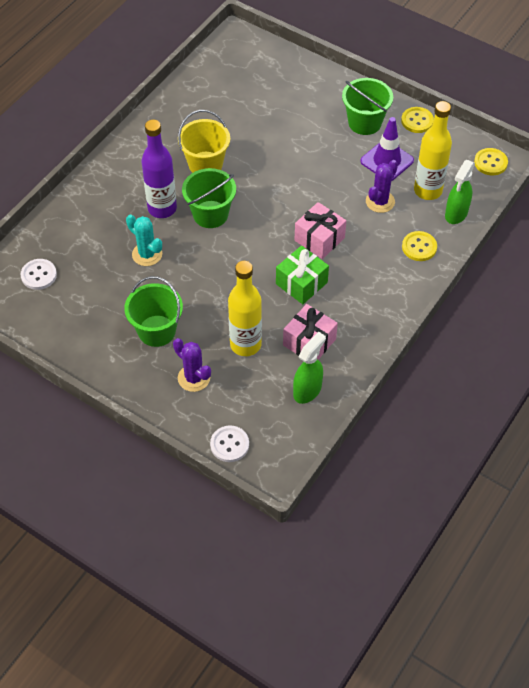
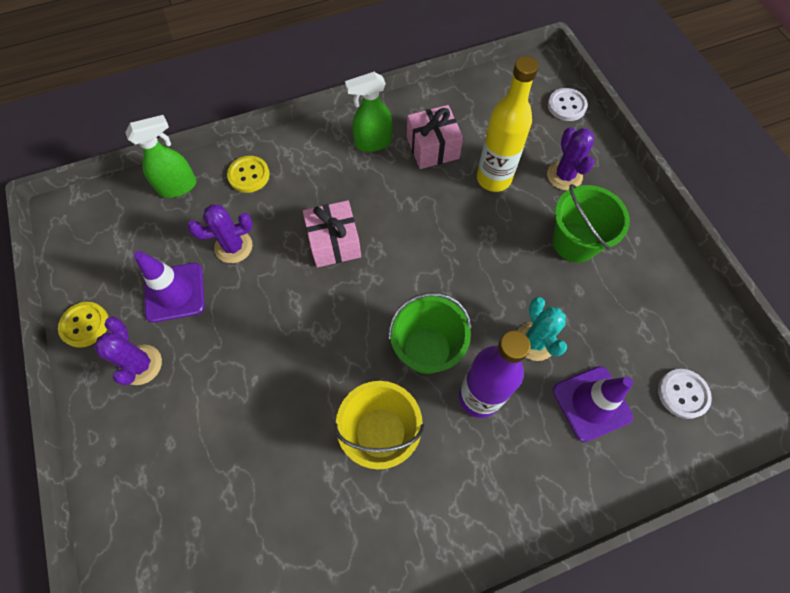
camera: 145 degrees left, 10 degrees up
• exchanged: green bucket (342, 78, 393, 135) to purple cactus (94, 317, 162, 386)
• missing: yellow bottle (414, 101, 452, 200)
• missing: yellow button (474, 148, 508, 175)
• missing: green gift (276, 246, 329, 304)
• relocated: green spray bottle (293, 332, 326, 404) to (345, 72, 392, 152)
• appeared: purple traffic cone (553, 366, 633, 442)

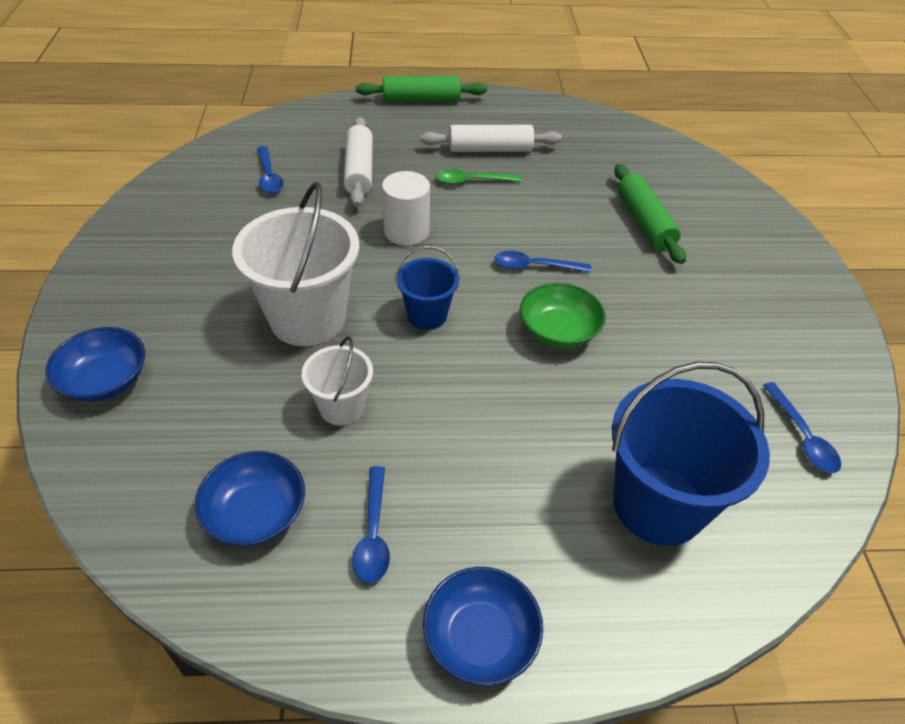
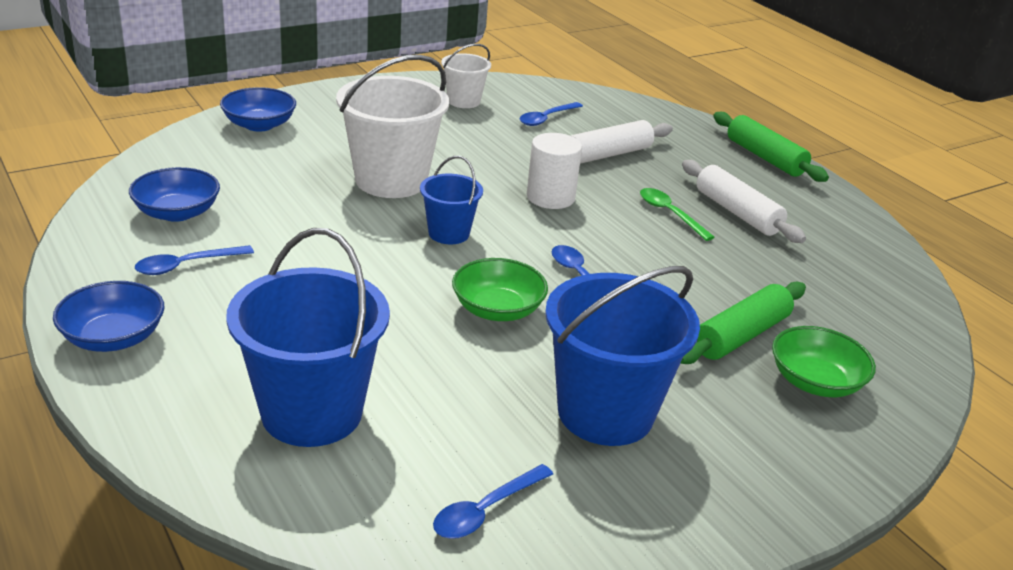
camera: 60 degrees right, 15 degrees down
• relocated: white bucket (302, 336, 373, 426) to (441, 44, 491, 108)
• appeared: blue bucket (545, 266, 700, 446)
• appeared: green bowl (772, 326, 876, 397)

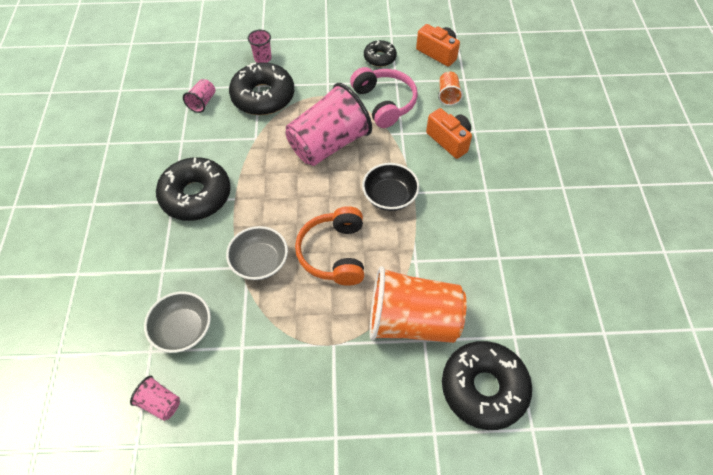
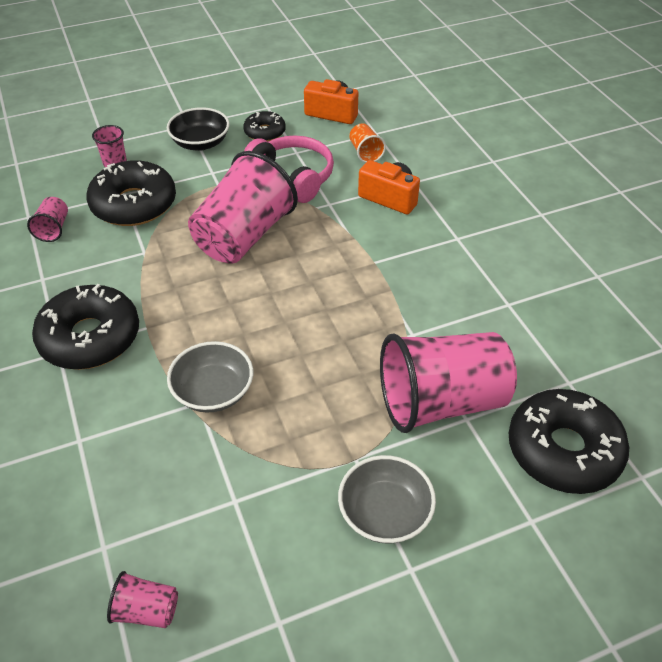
camera: 20 degrees left, 10 degrees down
• relocated: black bowl (362, 163, 420, 211) to (167, 107, 230, 151)
• missing: orange headphones (295, 206, 364, 286)
• colour: orange cup (369, 266, 466, 343) to pink cup (380, 332, 517, 433)
• relocated: grey bowl (144, 291, 211, 353) to (338, 455, 436, 543)

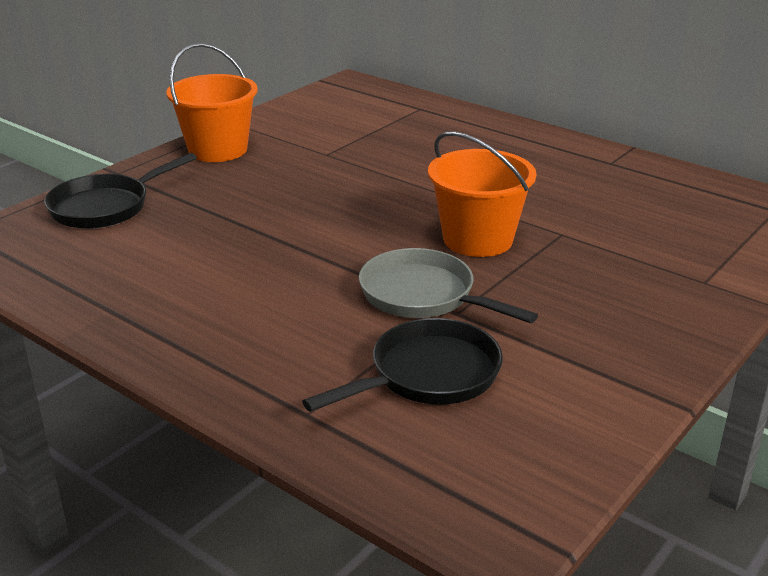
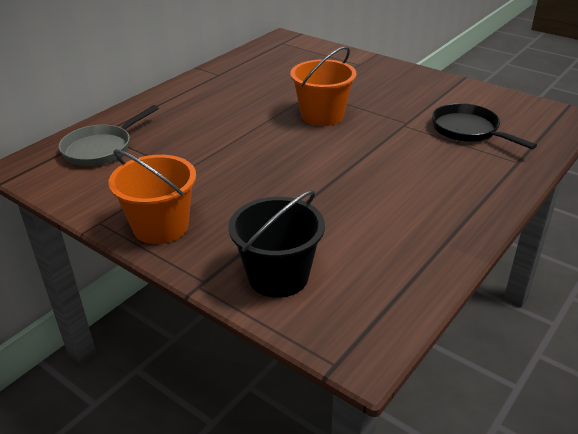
camera: 90 degrees left, 5 degrees up
• exchanged: black pan (44, 153, 197, 229) to black bucket (228, 190, 325, 298)
• relocated: grey pan (359, 248, 538, 323) to (58, 105, 159, 166)

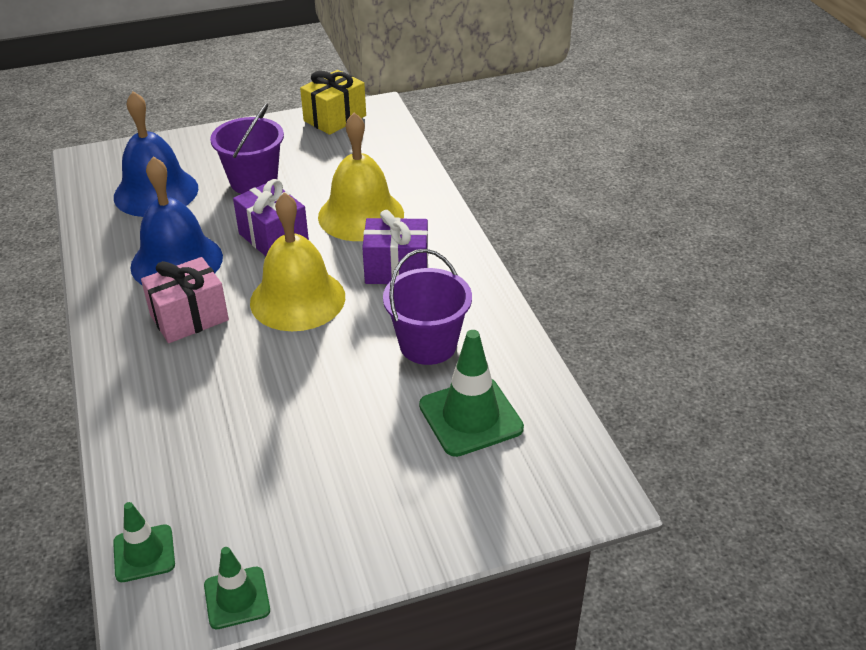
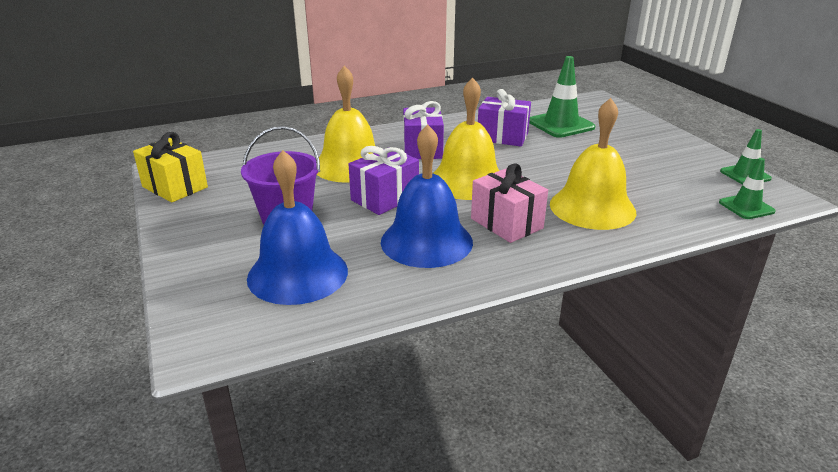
camera: 95 degrees left, 10 degrees down
• exchanged: purple bucket (383, 249, 472, 365) to purple gift (478, 89, 531, 146)
• appeared: yellow bell (550, 98, 636, 230)

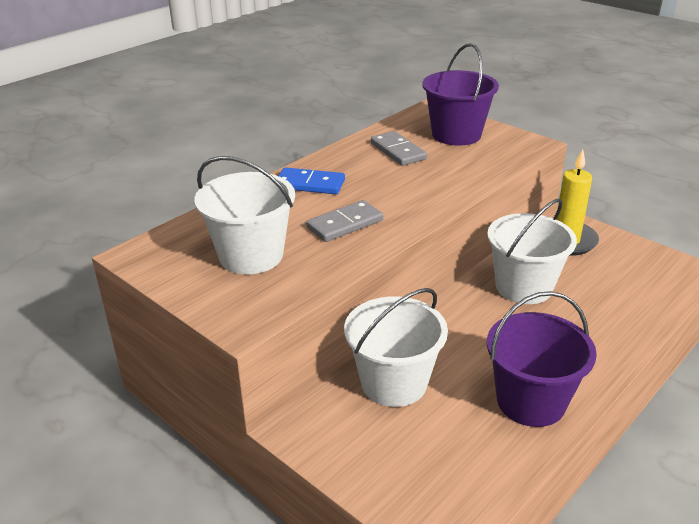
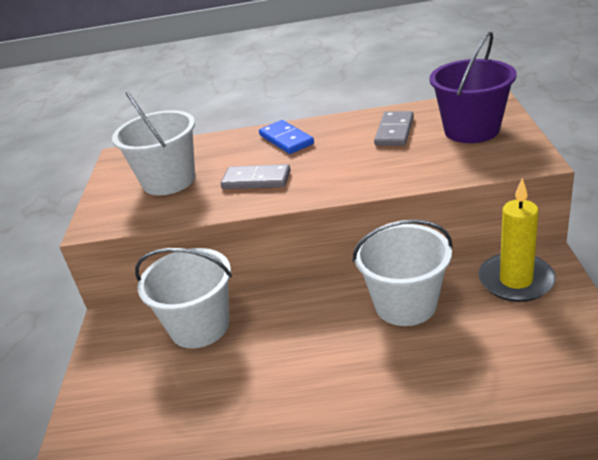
camera: 50 degrees right, 0 degrees up
• missing: purple bucket (487, 291, 597, 427)

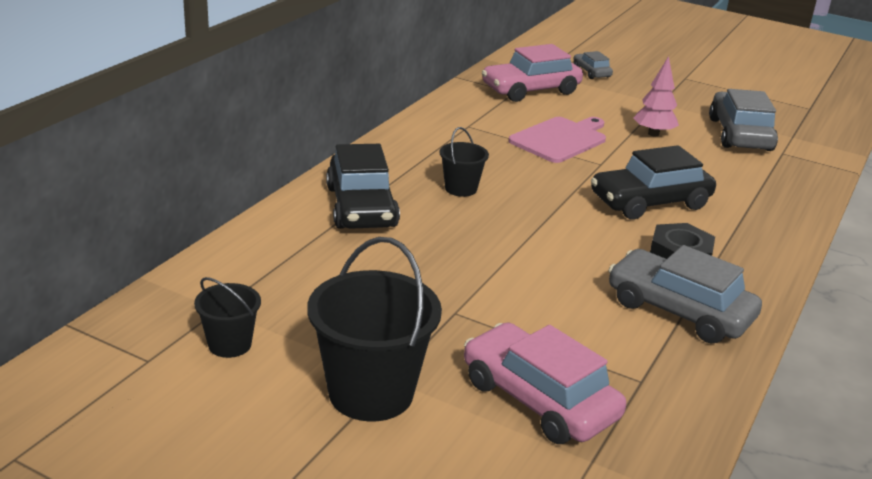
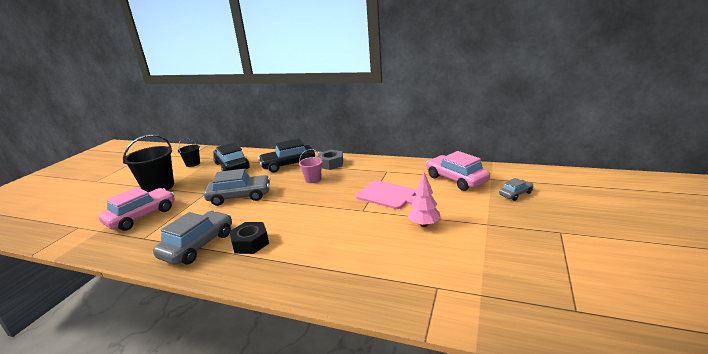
camera: 85 degrees right, 5 degrees down
• relocated: grey car (709, 89, 778, 151) to (204, 169, 270, 206)
• colour: black bucket (439, 127, 489, 197) to pink bucket (299, 149, 323, 183)
• relocated: black car (591, 145, 716, 220) to (213, 142, 250, 171)
• appeared: grey nut (318, 150, 343, 170)

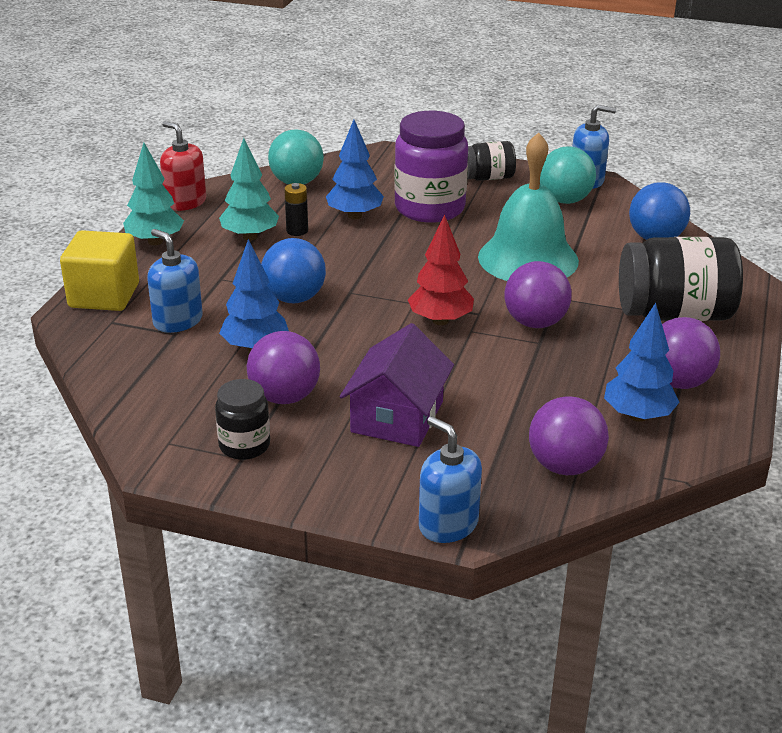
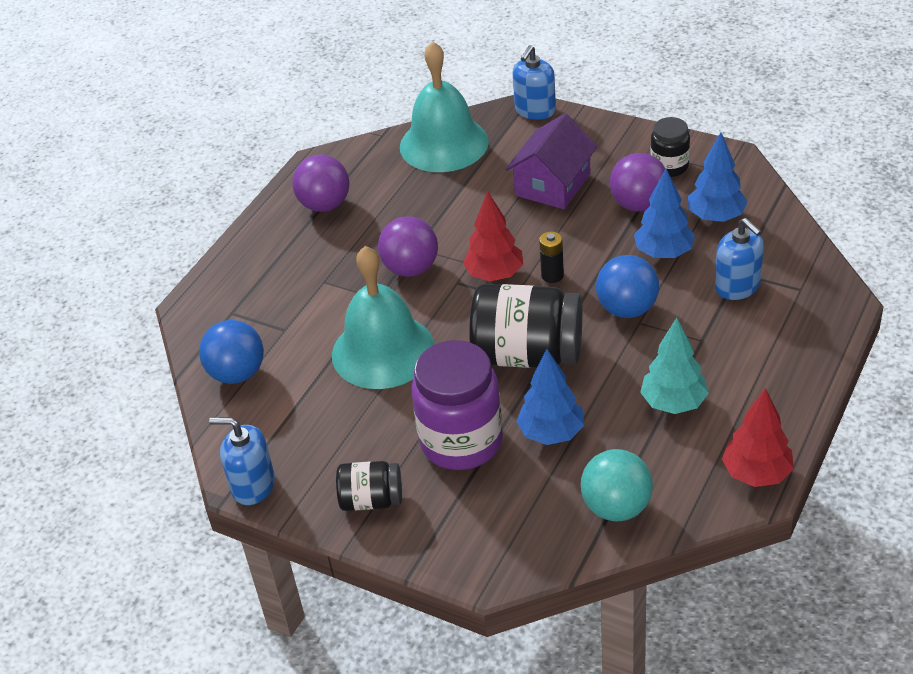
camera: 165 degrees left, 10 degrees up
• exchanged: red soap dispenser (160, 121, 206, 211) to red tree (722, 388, 794, 487)
• missing: turquoise tree (123, 143, 184, 245)
• missing: turquoise ball (540, 146, 596, 204)
• relocated: black battery (284, 183, 308, 236) to (539, 231, 564, 283)
• missing: yellow cube (60, 230, 139, 311)
• relocated: black jar (619, 237, 743, 321) to (469, 284, 583, 368)
• relocated: blue tree (604, 303, 680, 422) to (688, 132, 747, 222)
• exchanged: purple ball (529, 396, 609, 475) to turquoise bell (400, 41, 489, 172)
• spun: blue soap dispenser (419, 416, 482, 543) = (513, 45, 556, 120) 60 degrees clockwise

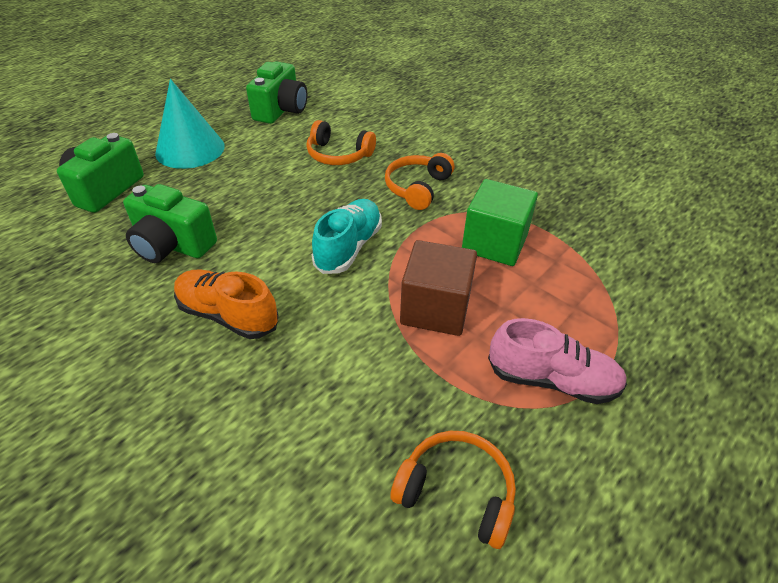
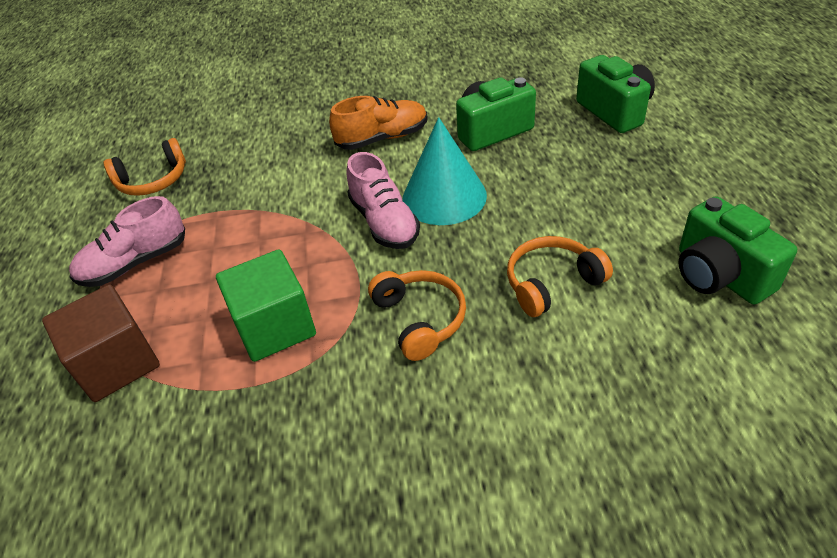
camera: 135 degrees right, 0 degrees up
• relocated: turquoise cone (155, 79, 225, 169) to (403, 117, 487, 225)
• colour: turquoise shoe (312, 199, 382, 274) to pink shoe (347, 152, 420, 249)
• relocated: brown cube (400, 240, 477, 336) to (42, 285, 160, 402)

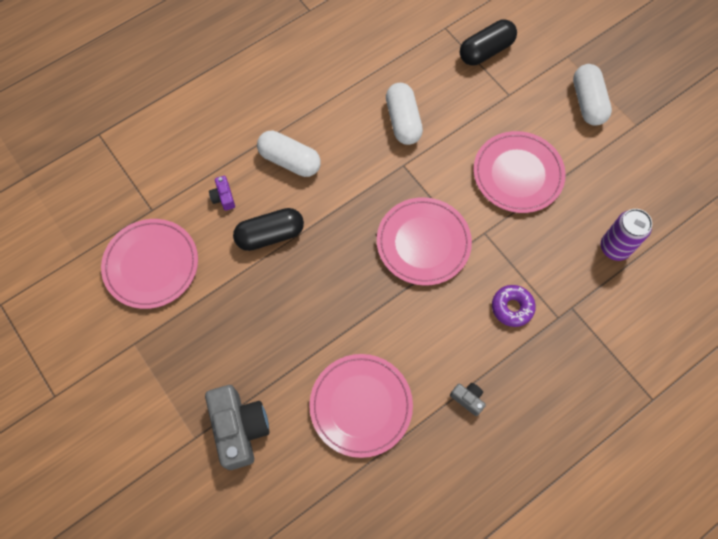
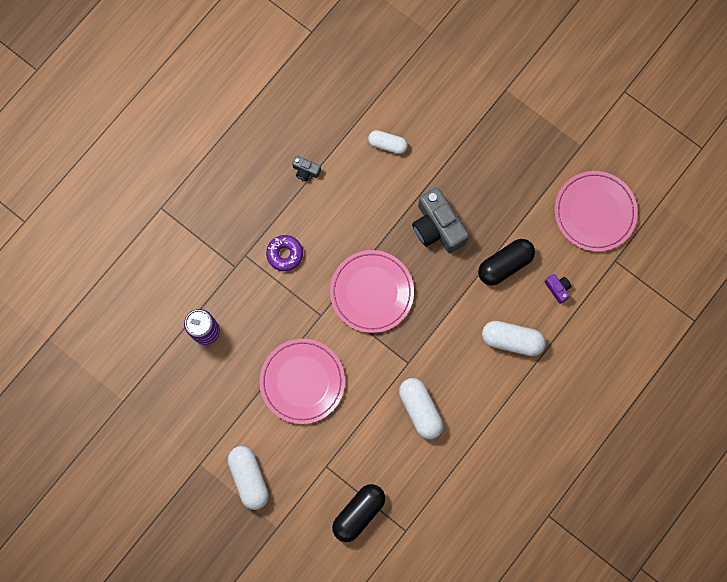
camera: 165 degrees right, 10 degrees up
• exchanged: pink plate (309, 354, 413, 458) to white capsule (368, 130, 408, 154)
• relocated: grey camera (205, 385, 269, 470) to (412, 187, 469, 253)

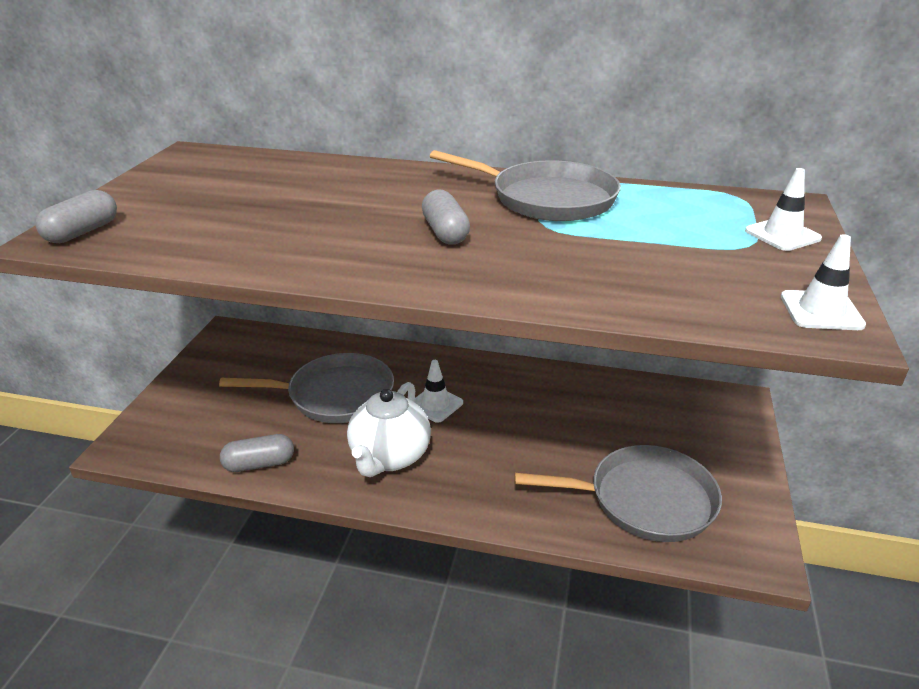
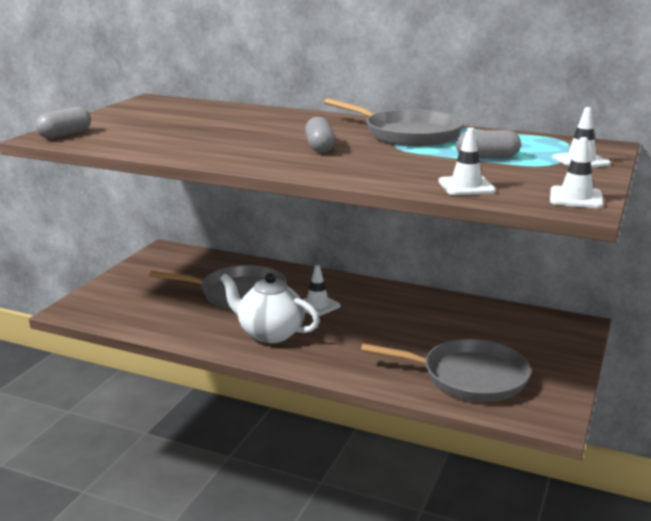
camera: 10 degrees right, 10 degrees down
• spun: white teapot (347, 382, 431, 477) = (220, 273, 320, 343) 90 degrees clockwise
• relocated: grey capsule (220, 434, 294, 472) to (456, 130, 521, 159)
• appeared: white traffic cone (438, 128, 496, 195)

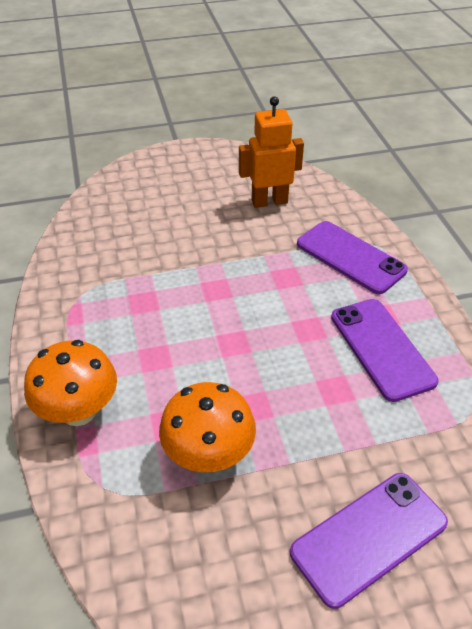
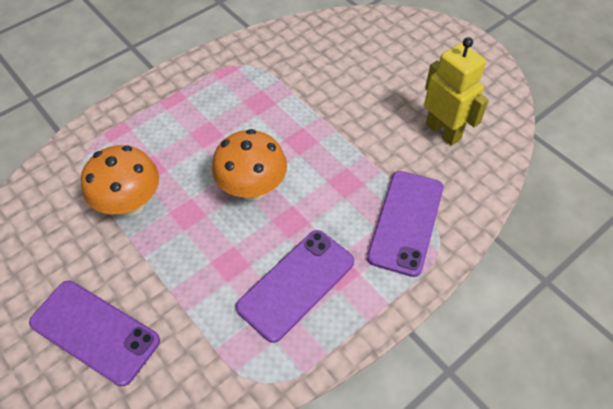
camera: 65 degrees right, 10 degrees up
• colour: orange robot (239, 96, 304, 208) to yellow robot (424, 37, 489, 146)
• relocated: orange mushroom (24, 340, 117, 426) to (212, 129, 287, 200)

